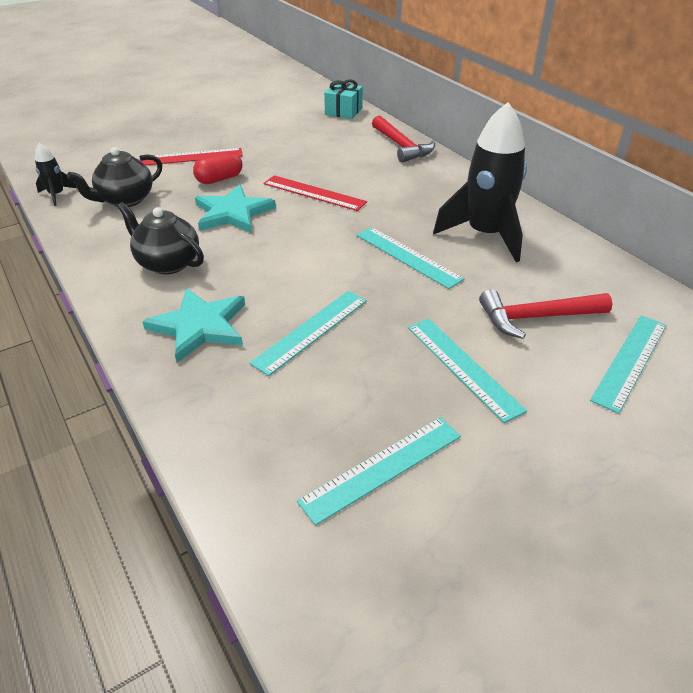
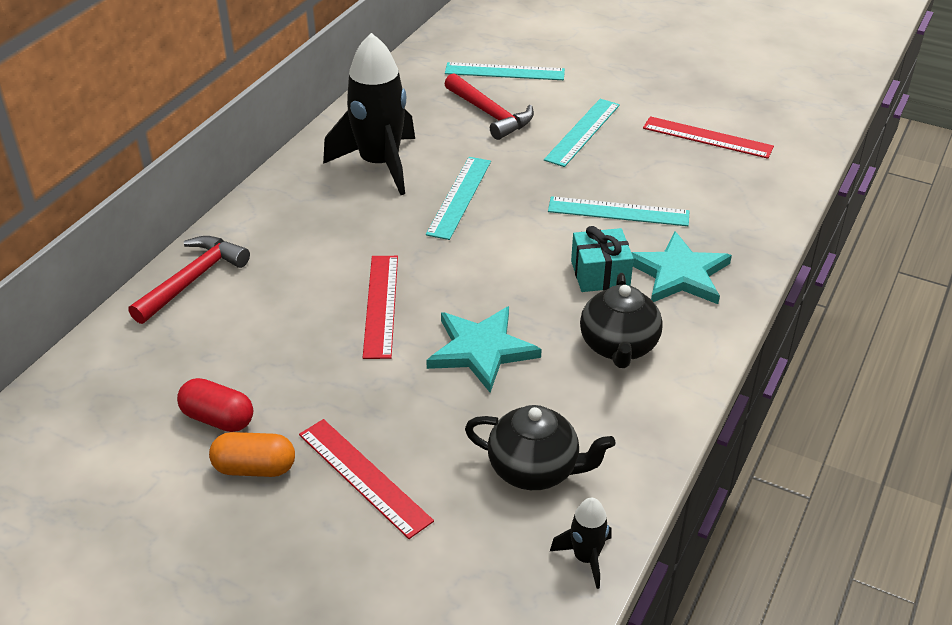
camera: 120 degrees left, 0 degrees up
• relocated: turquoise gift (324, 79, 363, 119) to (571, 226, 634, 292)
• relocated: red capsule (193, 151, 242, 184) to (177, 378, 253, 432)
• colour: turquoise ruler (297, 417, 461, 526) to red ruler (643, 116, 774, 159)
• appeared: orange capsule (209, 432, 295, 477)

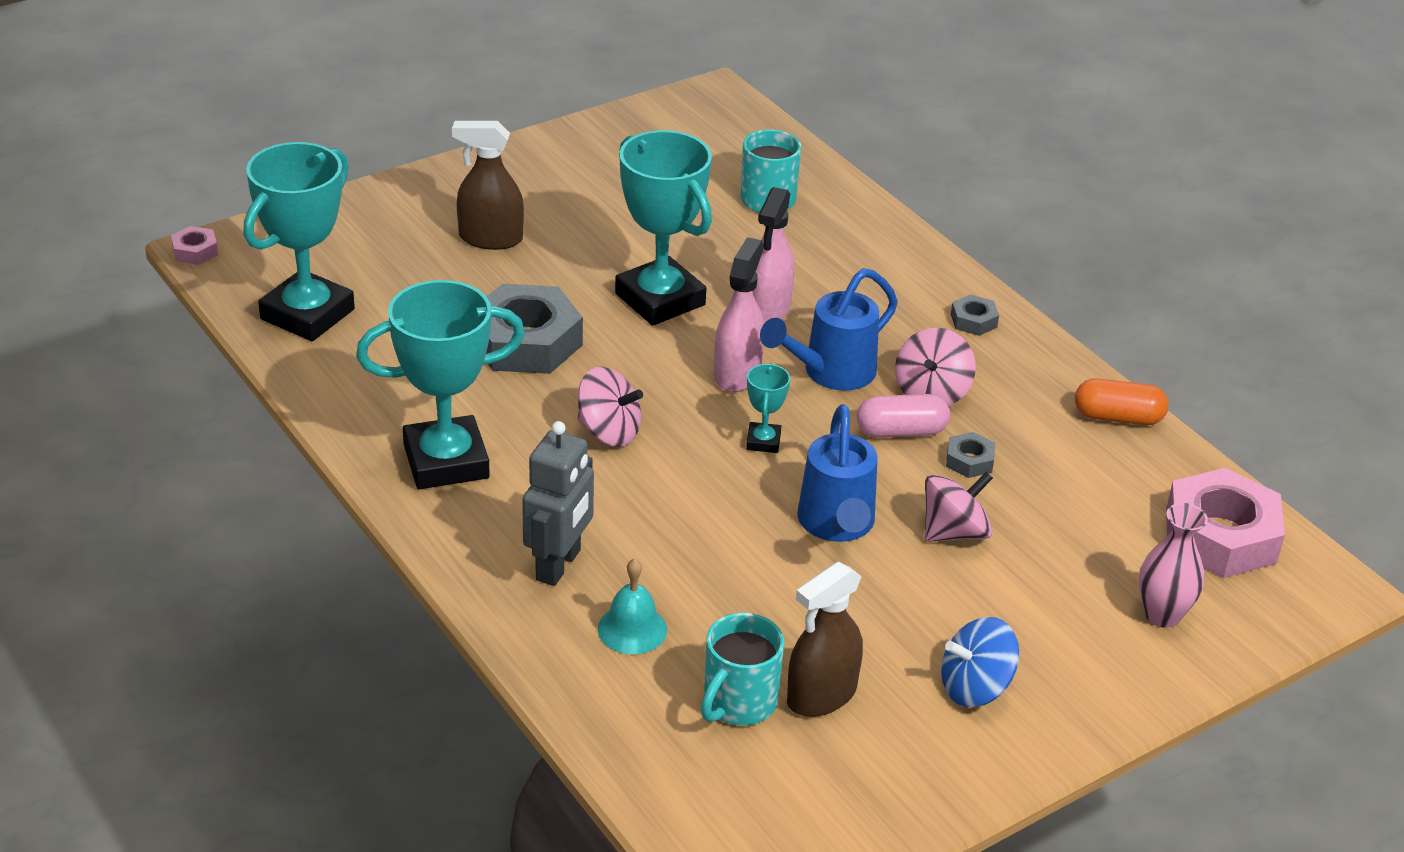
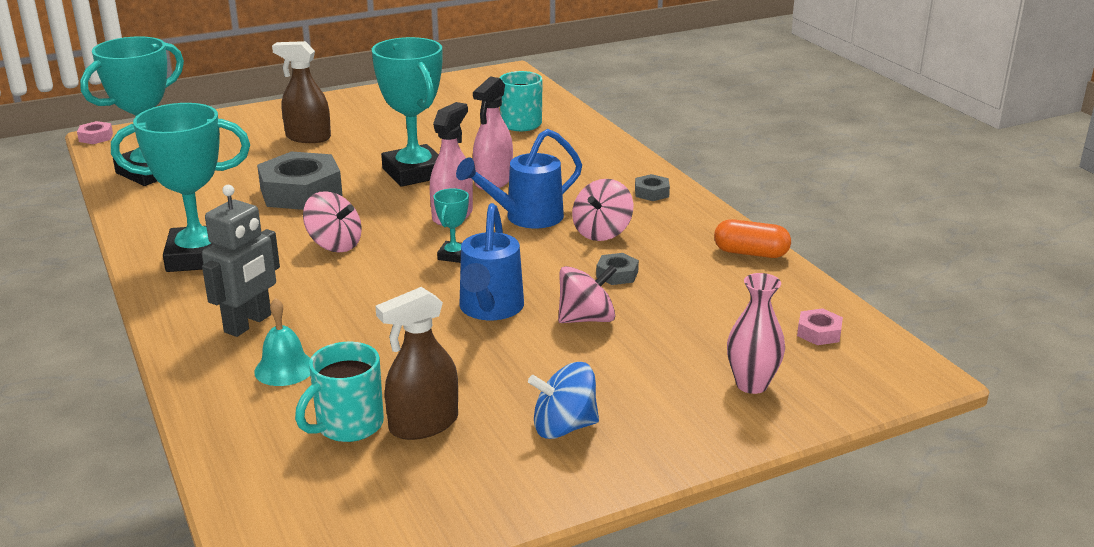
camera: 10 degrees right, 10 degrees down
• missing: pink capsule (857, 394, 950, 438)
• size: pink nut (1166, 468, 1285, 578) = (797, 308, 843, 345) x0.44

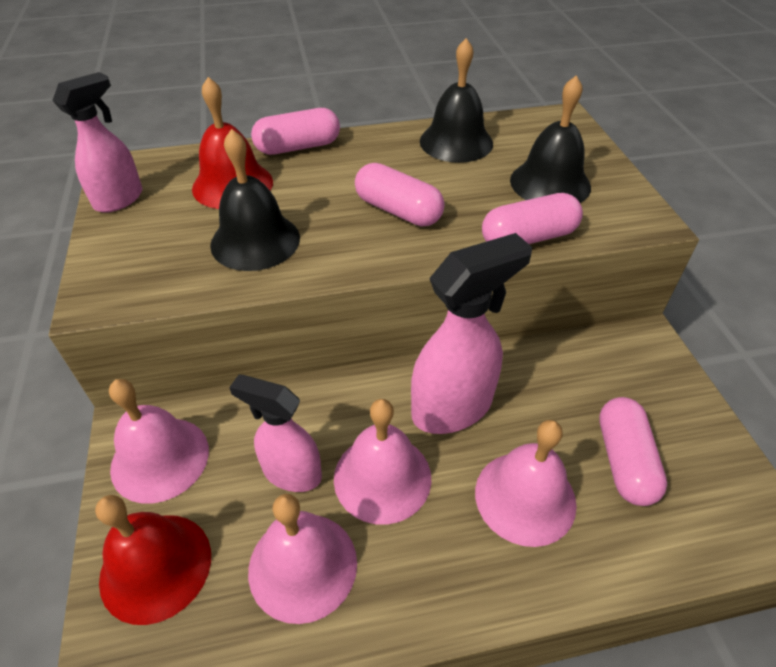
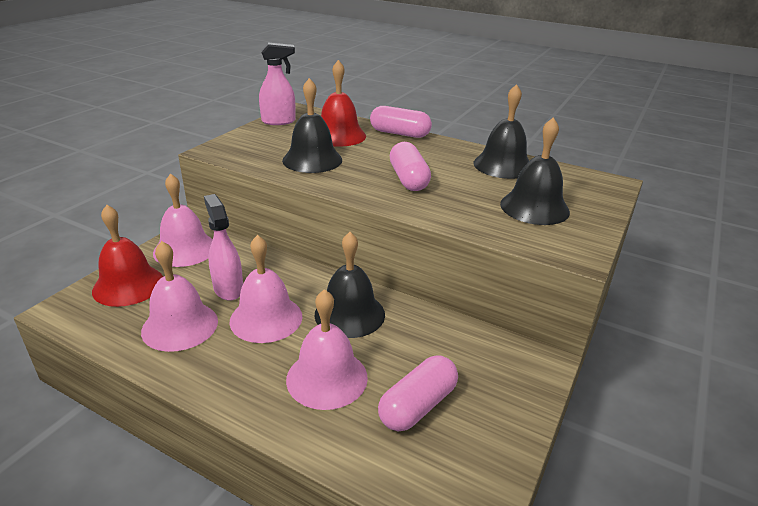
camera: 40 degrees right, 15 degrees down
• missing: pink capsule (482, 193, 583, 244)
• exchanged: pink spray bottle (411, 233, 533, 434) to black bell (315, 232, 385, 338)

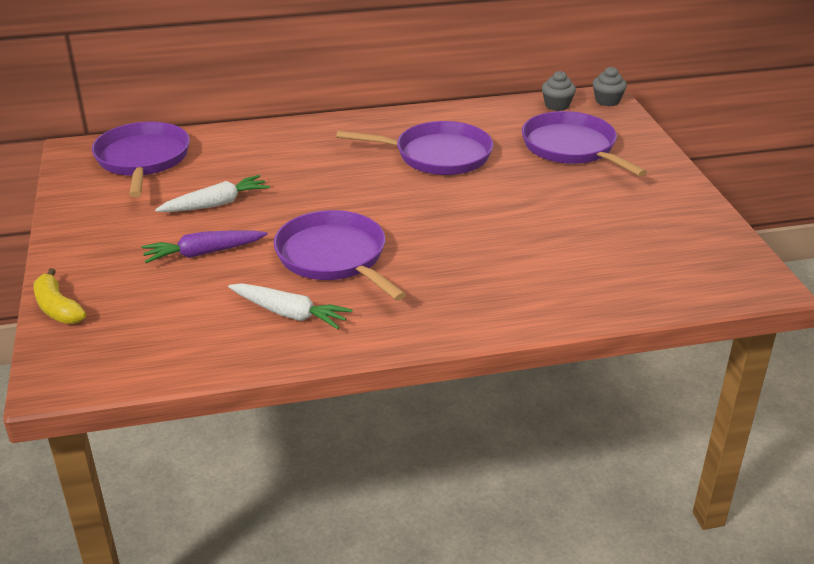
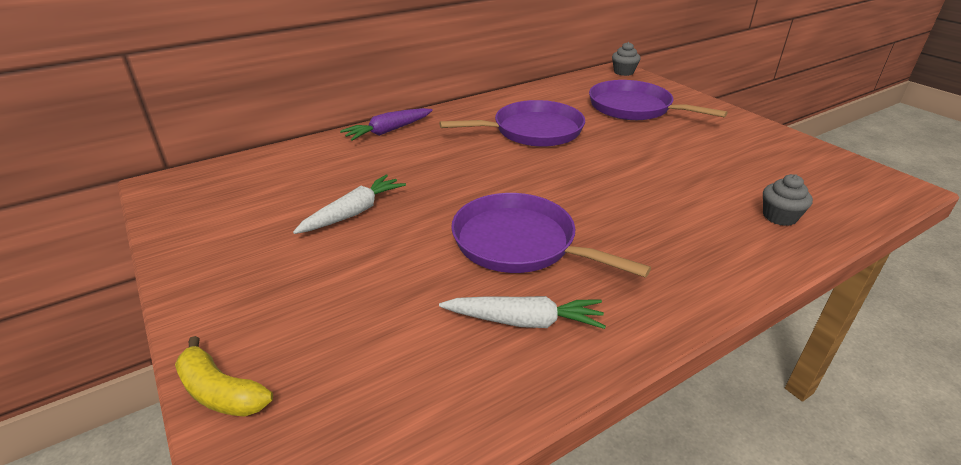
camera: 20 degrees left, 0 degrees up
• relocated: grey cupcake (542, 71, 576, 111) to (763, 174, 813, 226)
• missing: purple pan (92, 121, 190, 197)
• relocated: purple carrot (141, 230, 268, 263) to (340, 108, 433, 141)

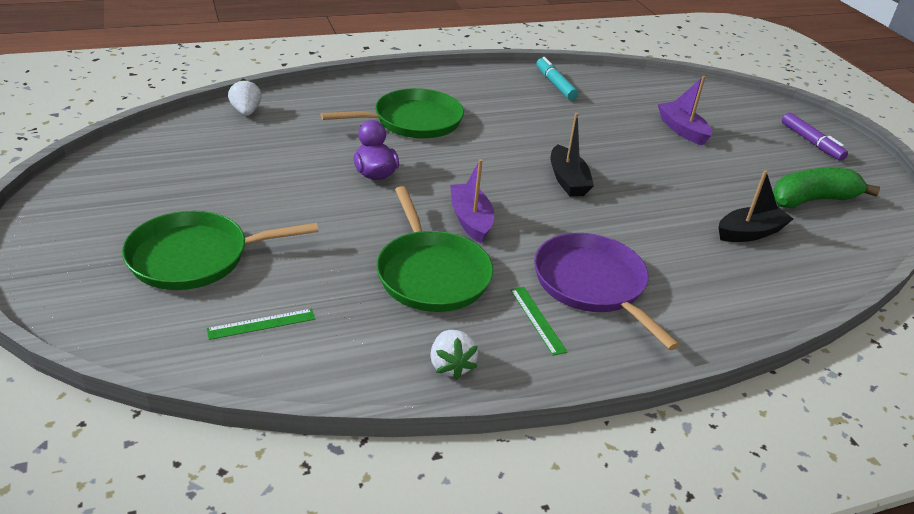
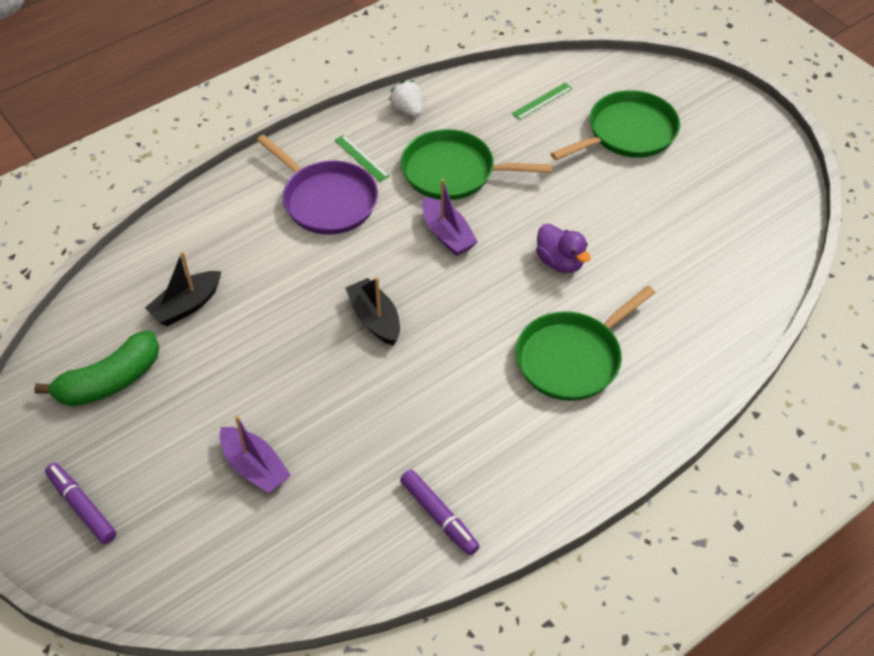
camera: 165 degrees right, 15 degrees up
• colour: turquoise marker (536, 57, 578, 100) to purple marker (400, 470, 480, 555)
• missing: white strawberry (228, 78, 262, 116)
• spun: green pan (376, 186, 493, 312) = (401, 129, 552, 200) 45 degrees counterclockwise

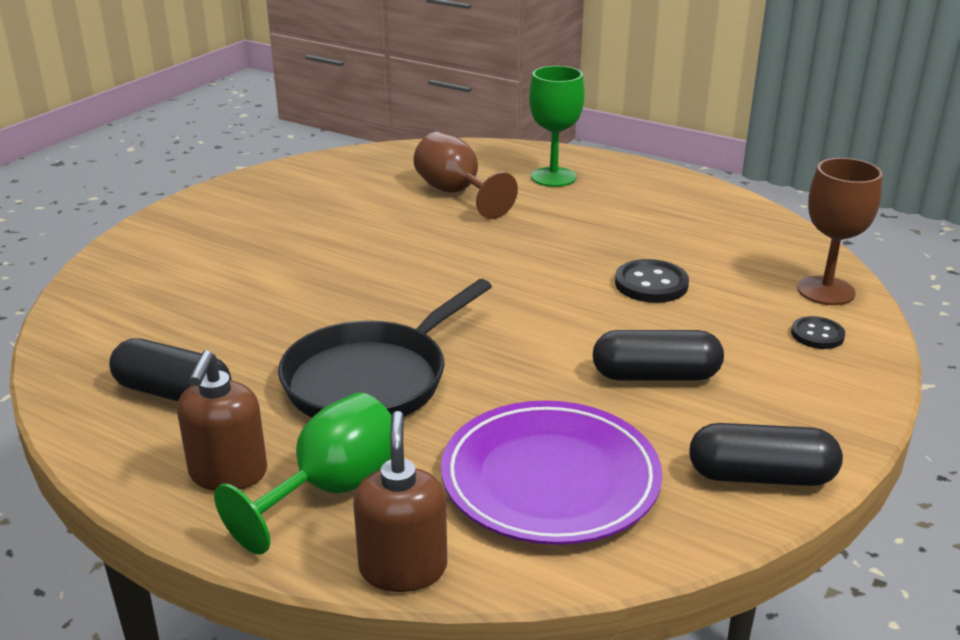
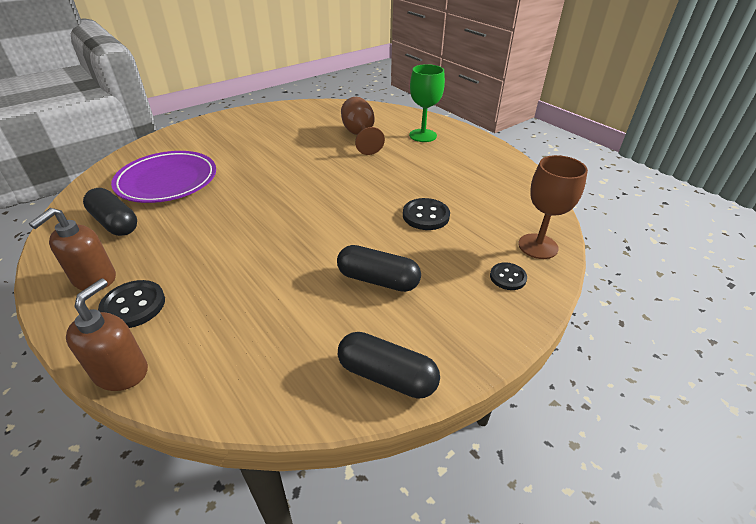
camera: 20 degrees right, 10 degrees up
• missing: black pan (278, 279, 492, 418)
• exchanged: green goblet (214, 392, 391, 555) to black button (98, 280, 165, 328)
• relocated: purple plate (441, 400, 662, 545) to (111, 151, 216, 203)

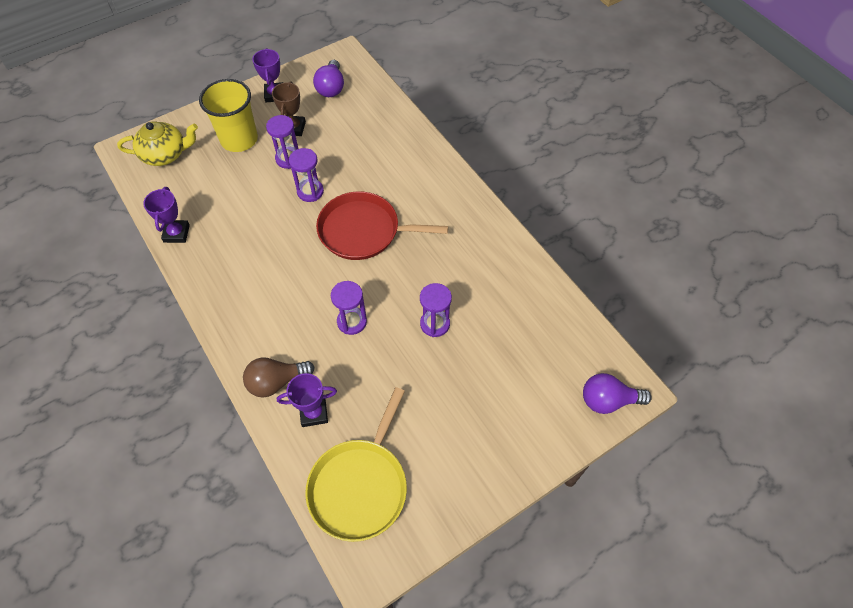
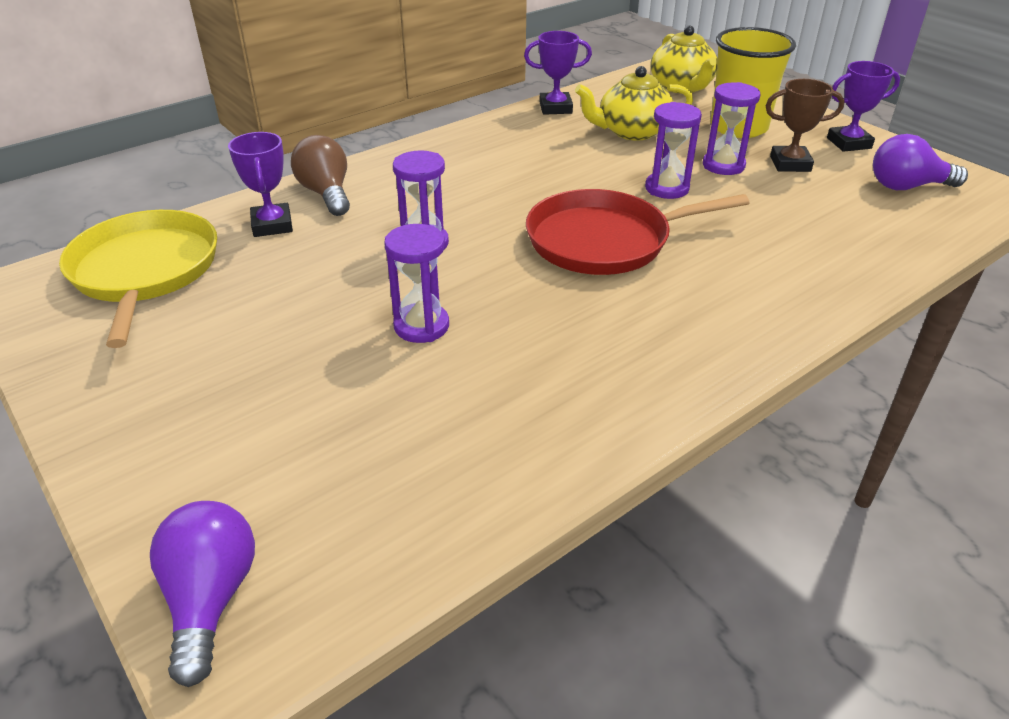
camera: 85 degrees right, 20 degrees down
• spun: red pan (316, 191, 448, 260) = (526, 189, 749, 275) 105 degrees counterclockwise
• spun: yellow pan (305, 387, 407, 542) = (59, 210, 217, 348) 60 degrees clockwise
• appeared: yellow teapot (575, 66, 693, 141)

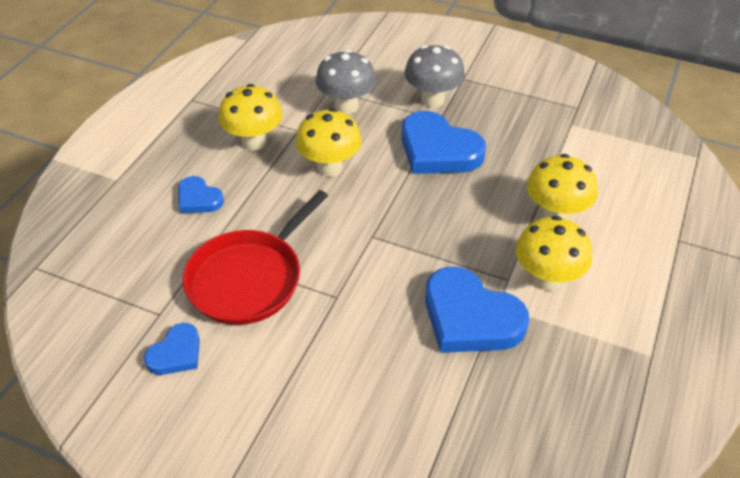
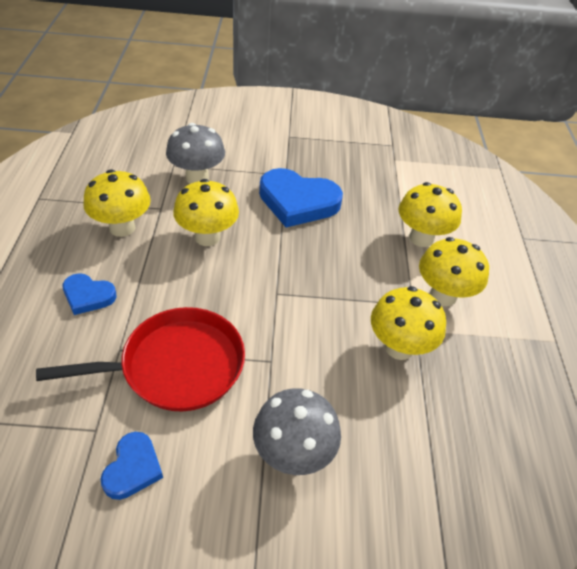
camera: 25 degrees left, 0 degrees up
• relocated: grey mushroom (405, 45, 465, 107) to (253, 388, 341, 475)
• spun: red pan (183, 190, 328, 325) = (36, 307, 245, 411) 120 degrees counterclockwise
• exchanged: blue heart (425, 267, 529, 353) to yellow mushroom (371, 286, 446, 360)

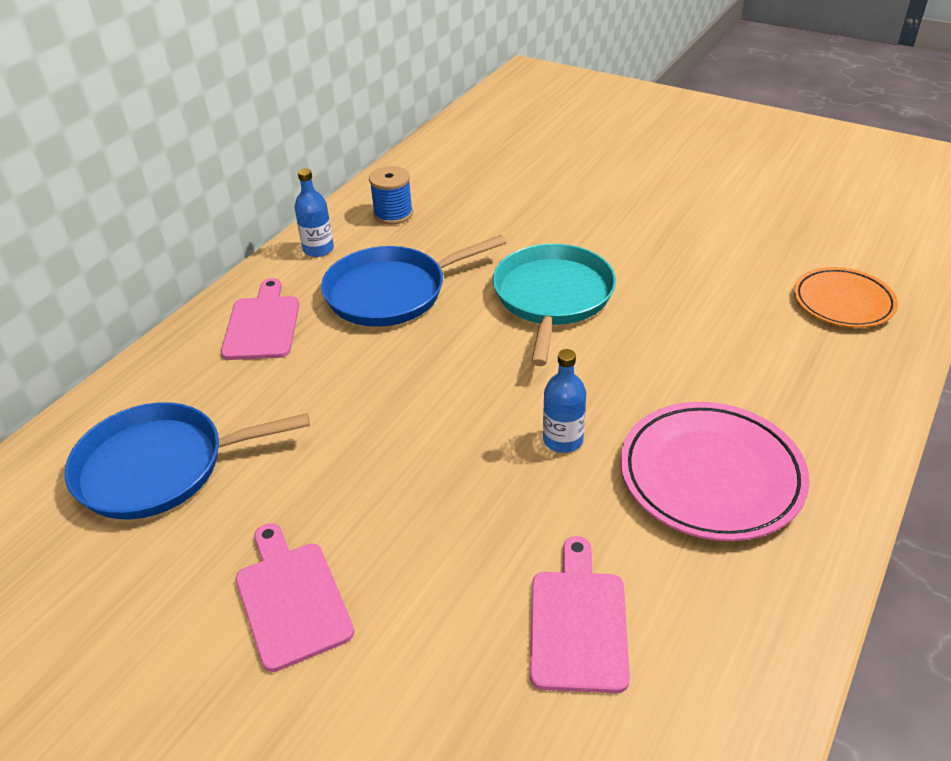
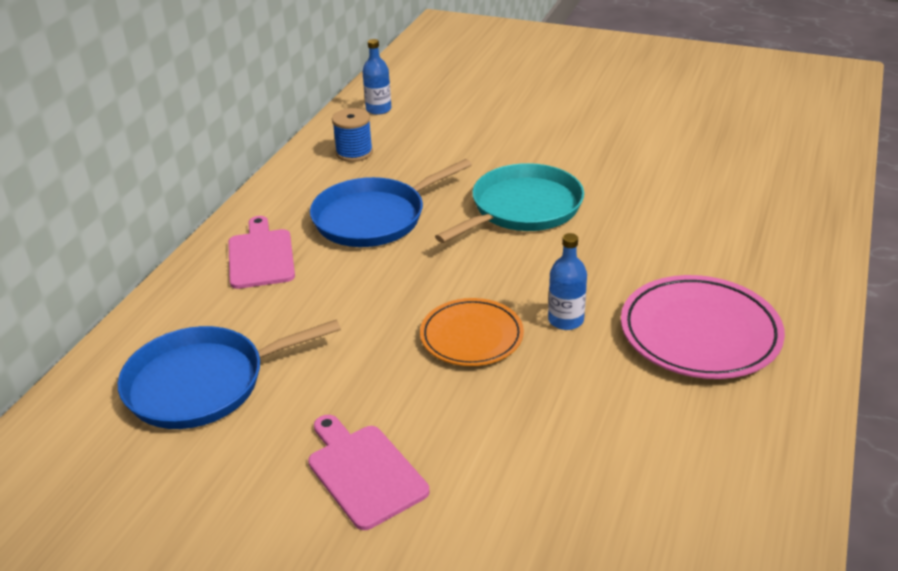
camera: 10 degrees left, 5 degrees down
• relocated: blue bottle (295, 169, 334, 257) to (362, 39, 391, 115)
• spun: turquoise pan (493, 244, 616, 366) = (435, 163, 584, 243) 45 degrees clockwise
• relocated: orange plate (794, 267, 898, 328) to (420, 298, 524, 366)
• missing: pink cutting board (530, 536, 630, 693)

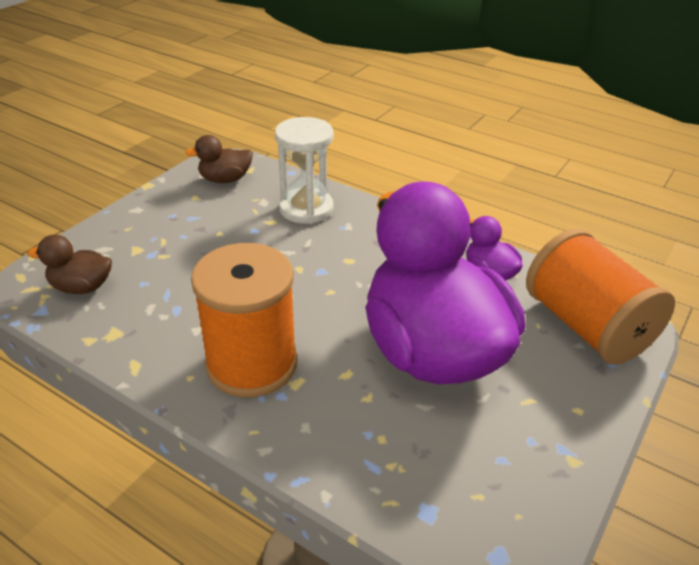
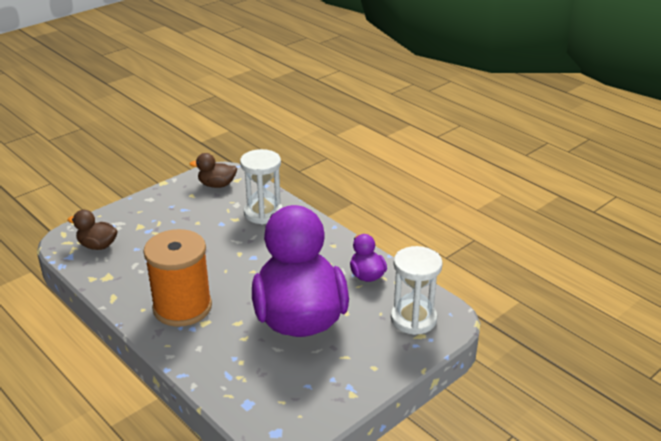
camera: 15 degrees right, 5 degrees down
• exchanged: orange spool (526, 229, 675, 365) to white hourglass (391, 246, 443, 335)

